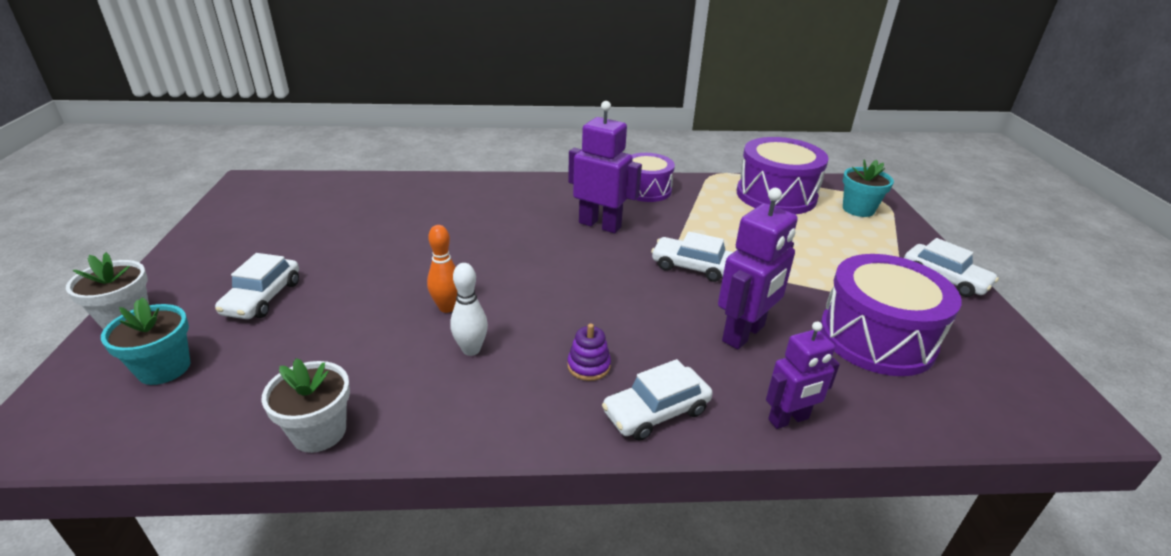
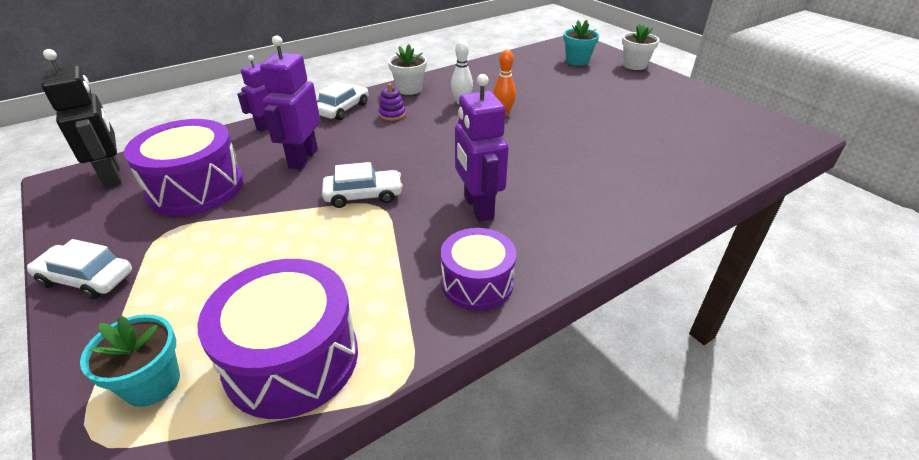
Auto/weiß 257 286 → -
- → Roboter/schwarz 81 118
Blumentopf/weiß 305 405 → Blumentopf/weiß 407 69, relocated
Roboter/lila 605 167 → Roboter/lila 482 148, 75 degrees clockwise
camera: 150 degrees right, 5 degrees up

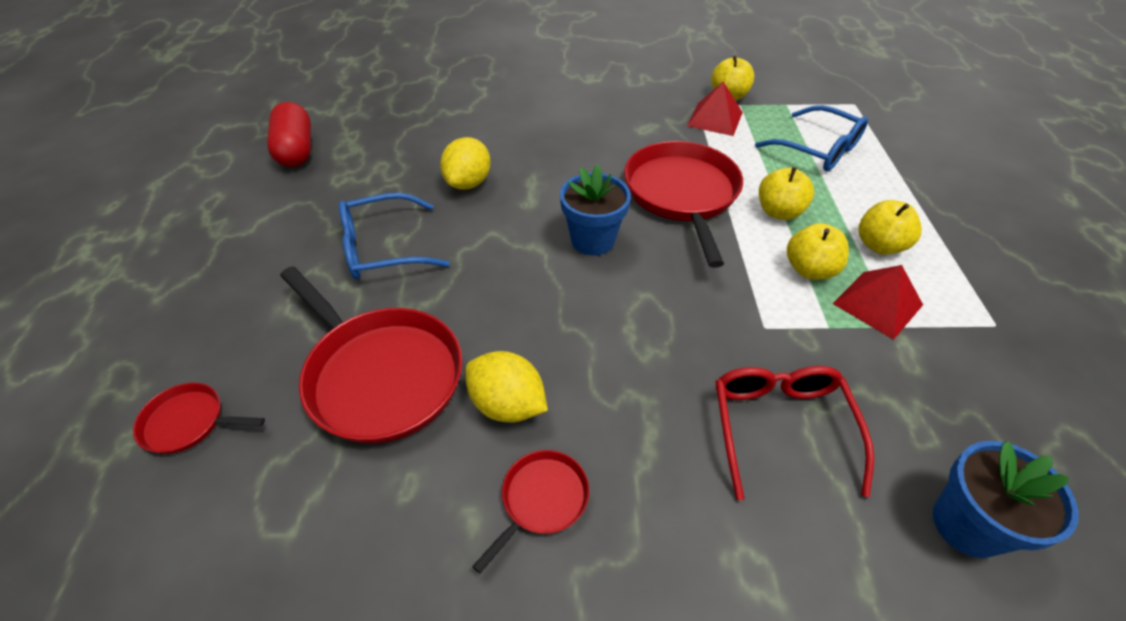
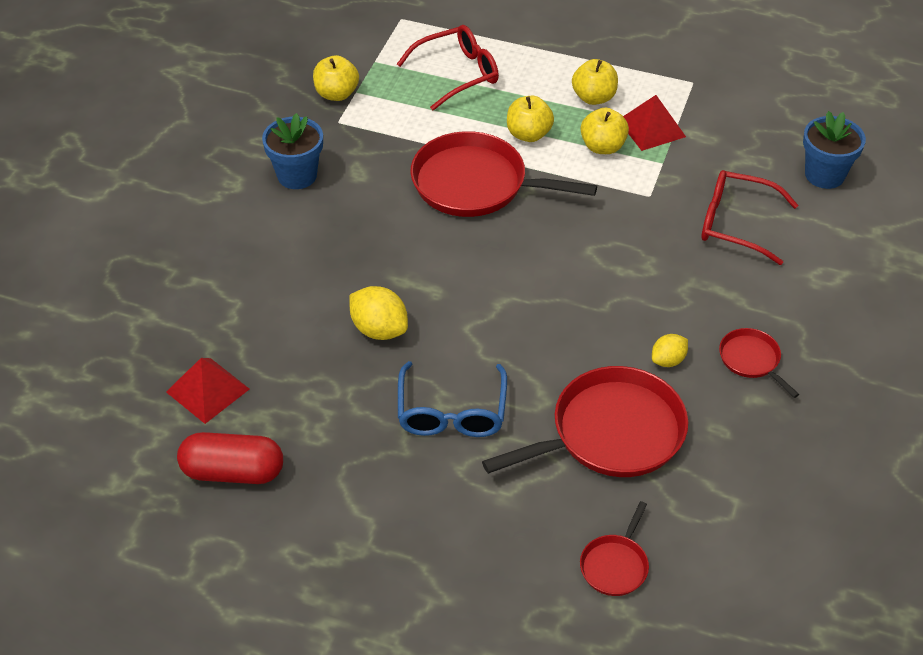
Blumentopf/blau 595 210 → Blumentopf/blau 292 151, relocated
Pyramide/rot 715 109 → Pyramide/rot 207 391, relocated
Brille/blau 811 138 → Brille/rot 448 68
Zitrone/gelb 506 386 → Zitrone/gelb 670 350, x0.61
camera: 70 degrees left, 0 degrees up

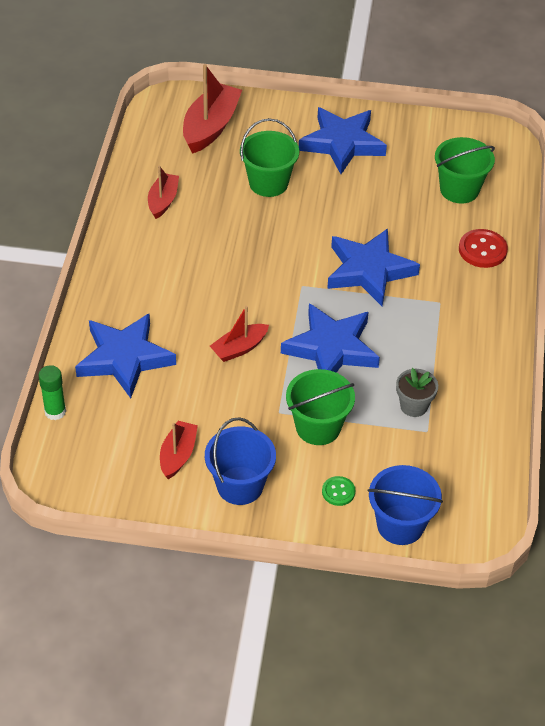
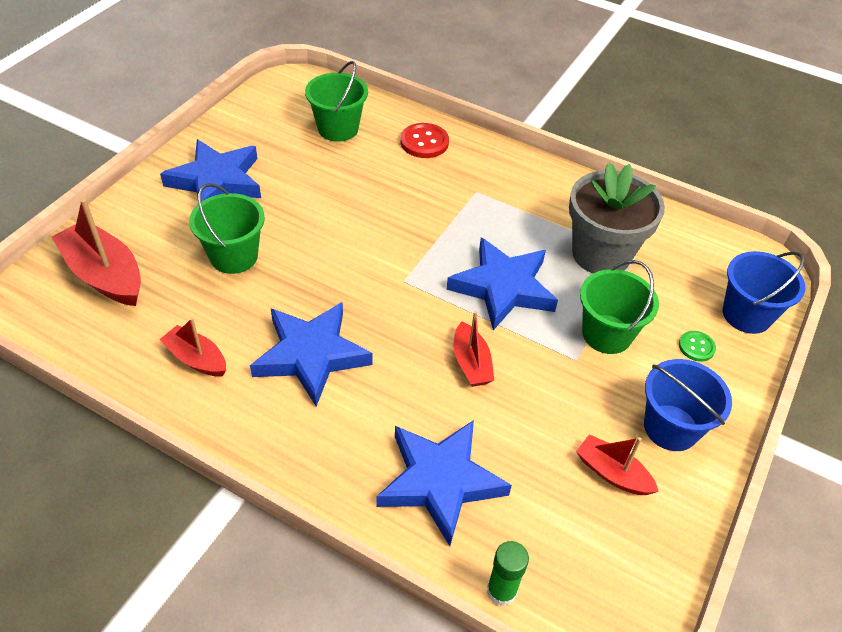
Stern/blau 373 267 → Stern/blau 311 354, relocated
Blumentopf/grau 417 392 → Blumentopf/grau 617 217, x2.06
camera: 70 degrees left, 0 degrees up

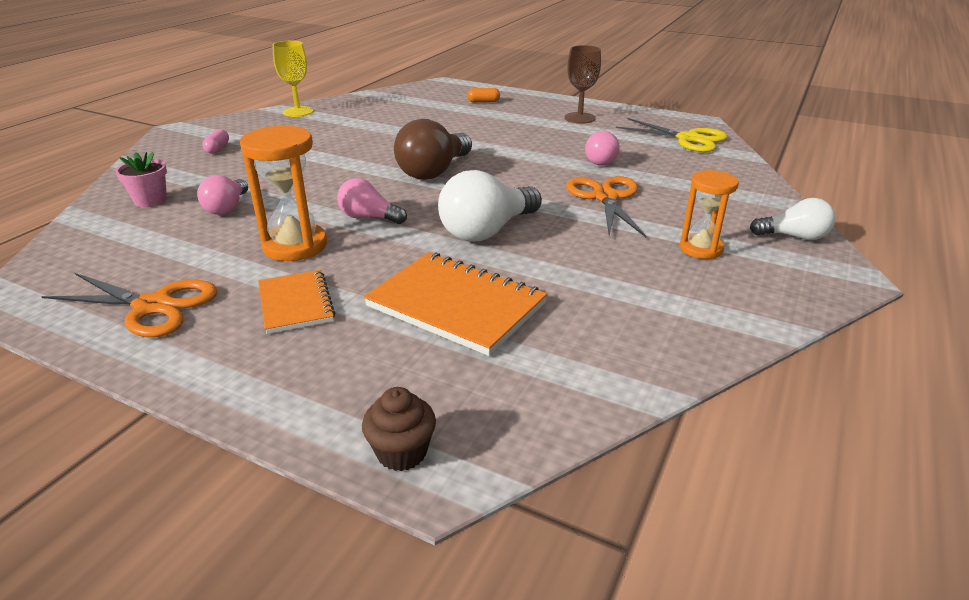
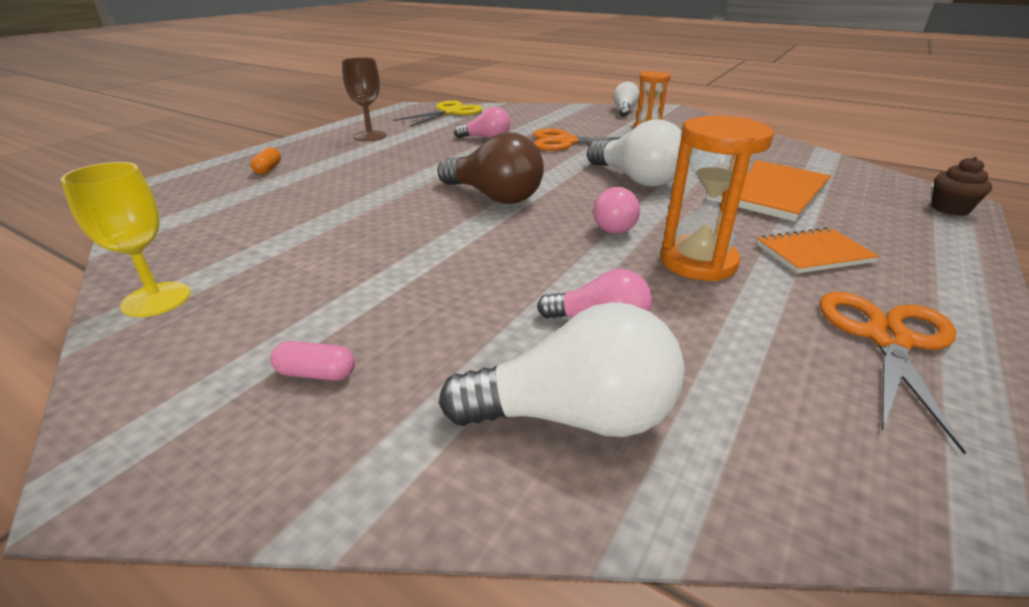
Blumentopf/rosa 141 179 → Glühbirne/weiß 562 369
camera: 85 degrees left, 0 degrees up

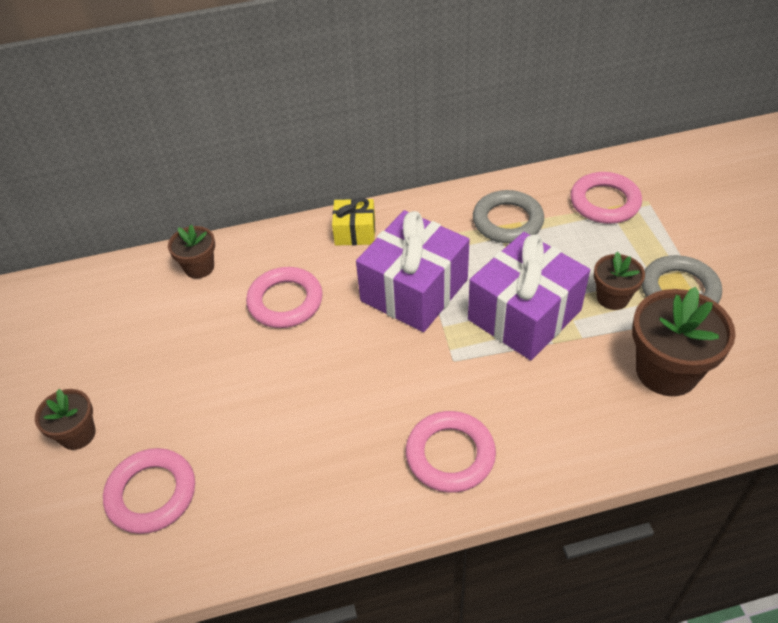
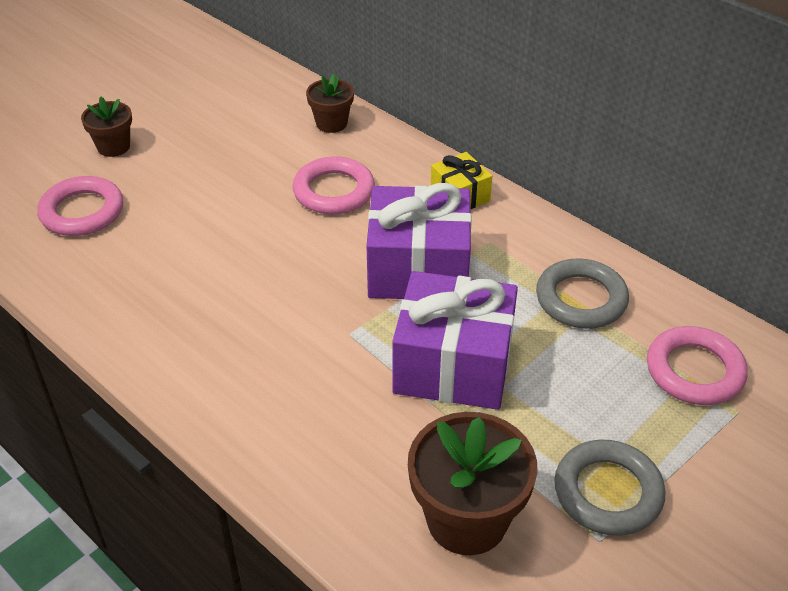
Ring/rosa 451 452 → -
Blumentopf/braun 619 281 → -
camera: 55 degrees right, 5 degrees down

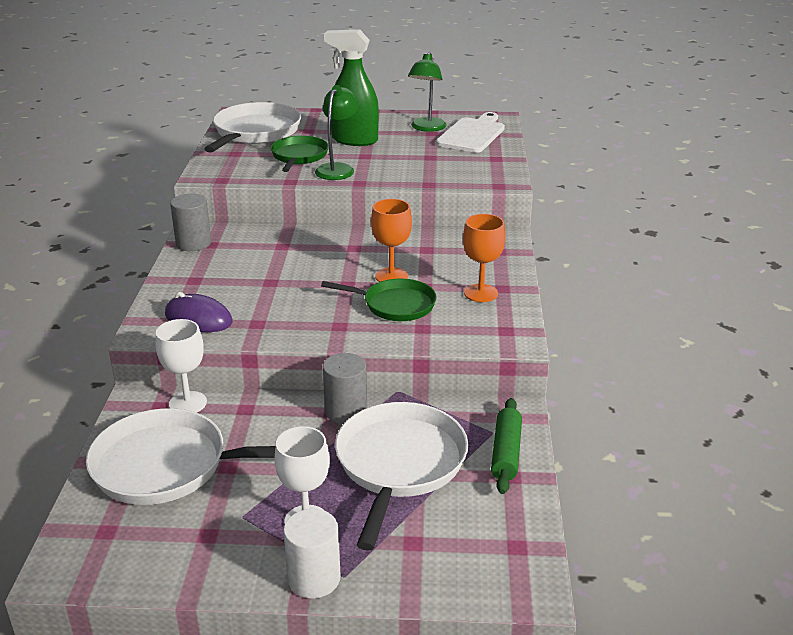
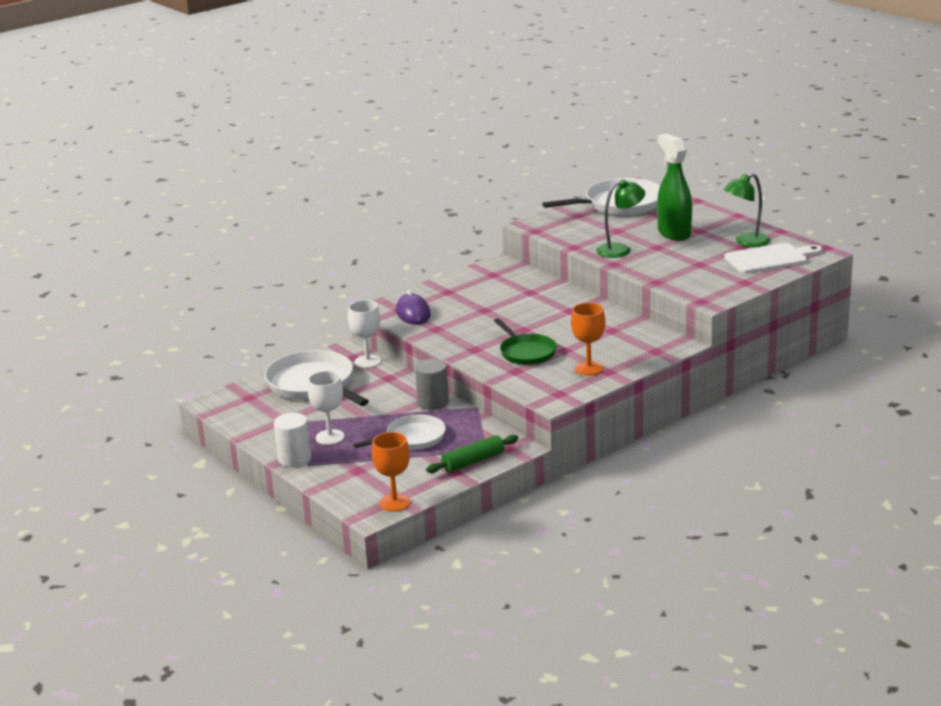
Vollzylinder/grau 190 222 → -
Pfanne/grün 299 154 → -
Kelch/orange 391 240 → Kelch/orange 391 472, relocated
Pfanne/weiß 401 476 → Pfanne/weiß 399 432, x0.63
camera: 50 degrees right, 5 degrees down

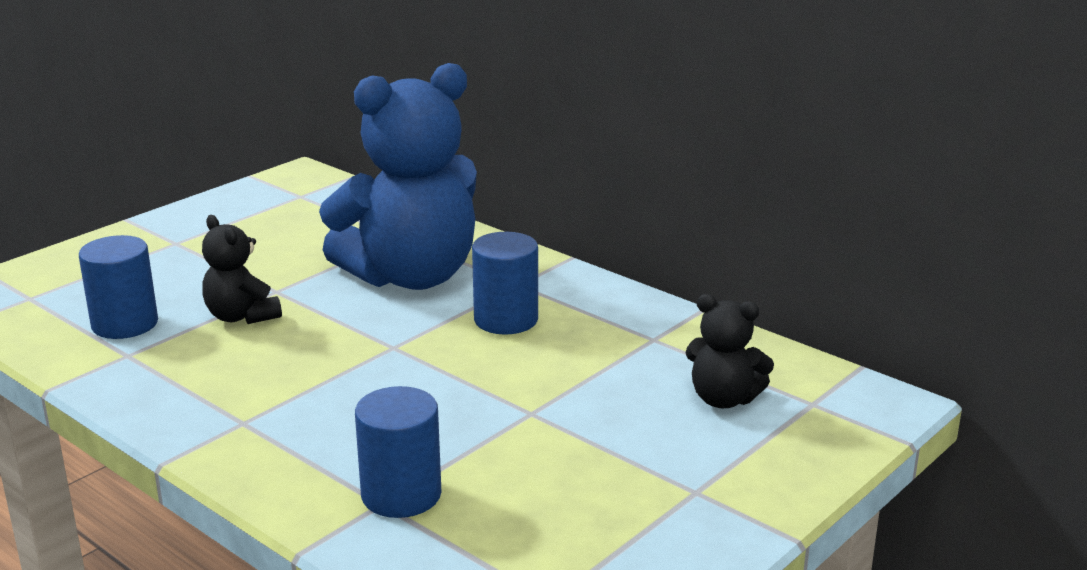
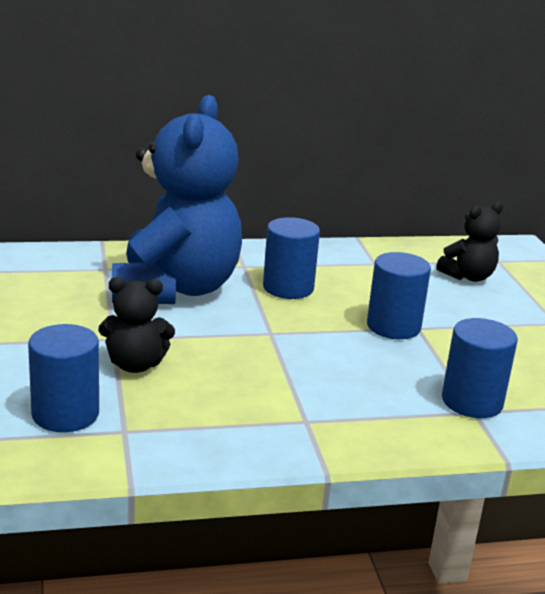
- → Vollzylinder/blau 399 295
camera: 55 degrees left, 0 degrees up

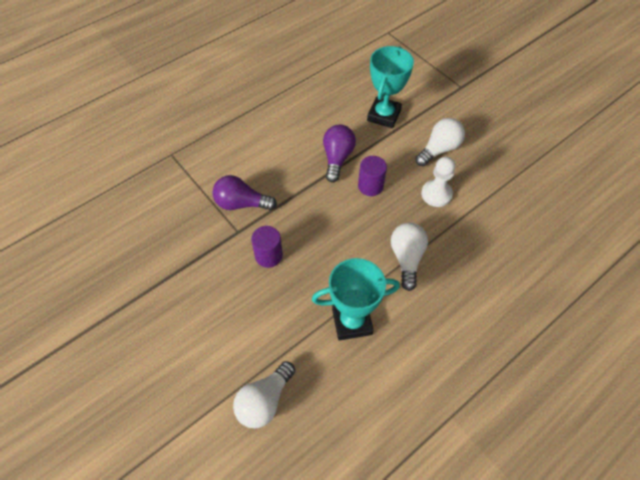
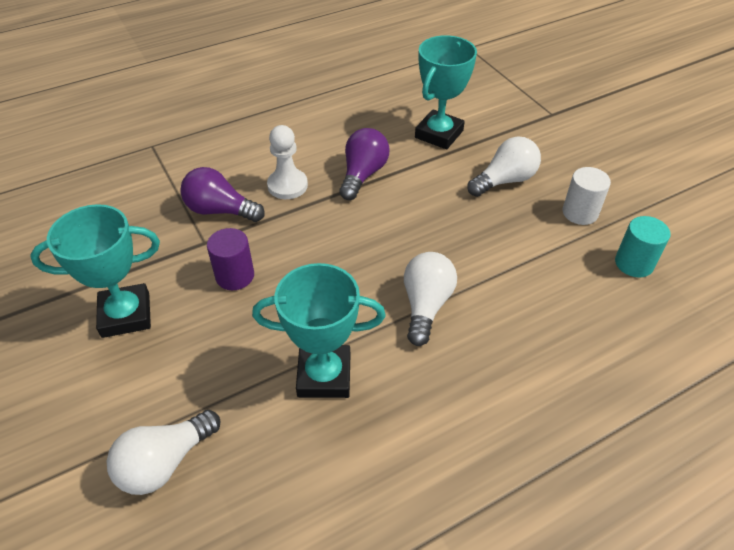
Vollzylinder/lila 372 176 → -
- → Pokal/türkis 95 271
- → Vollzylinder/weiß 586 196
- → Vollzylinder/türkis 643 246
Bauer/weiß 438 182 → Bauer/weiß 287 162, relocated
camera: 10 degrees right, 10 degrees down

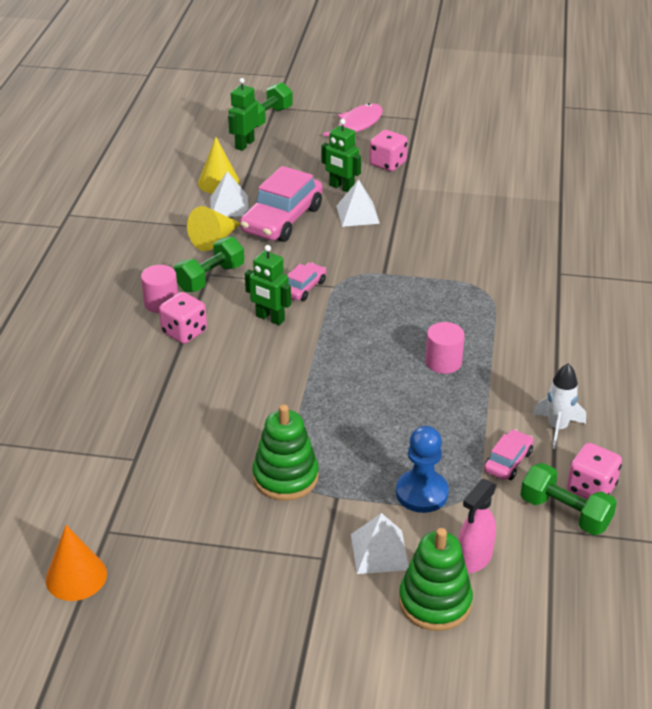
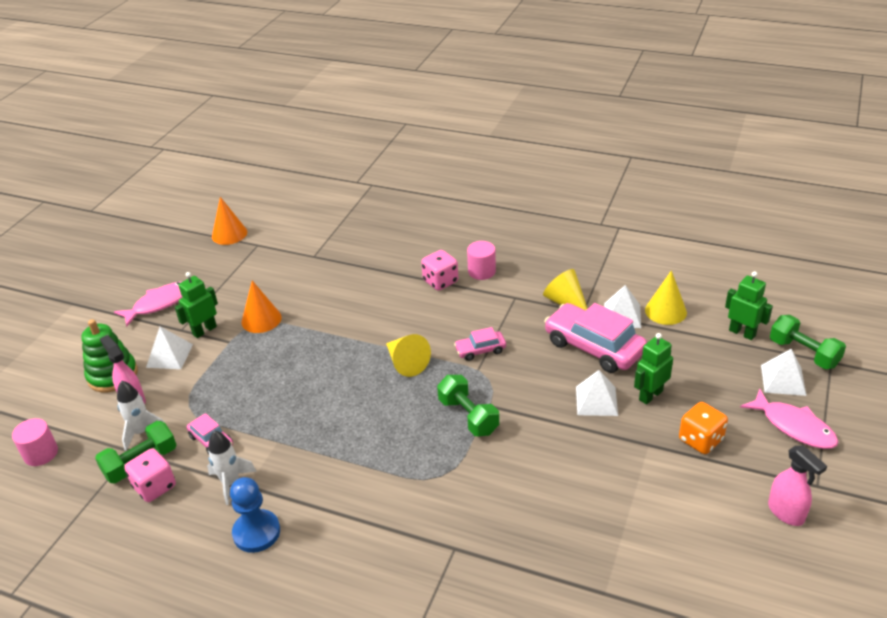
- → Fisch/rosa 148 304
- → Rakete/weiß 140 416
- → Kegel/gelb 408 355
- → Pyramide/weiß 783 372
- → Sprühflasche/rosa 797 485
Hantel/grün 209 264 → Hantel/grün 468 405, relocated
Roboter/grün 268 285 → Roboter/grün 196 305, relocated
Bauer/blau 422 469 → Bauer/blau 255 515, relocated
Vollzylinder/rosa 445 348 → Vollzylinder/rosa 35 442, relocated
Stapelspielzeug/grün 286 452 → Kegel/orange 261 307
Spielwürfel/rosa 388 150 → Spielwürfel/orange 703 428
Auto/rosa 306 281 → Auto/rosa 480 344, 120 degrees clockwise
camera: 105 degrees right, 0 degrees up

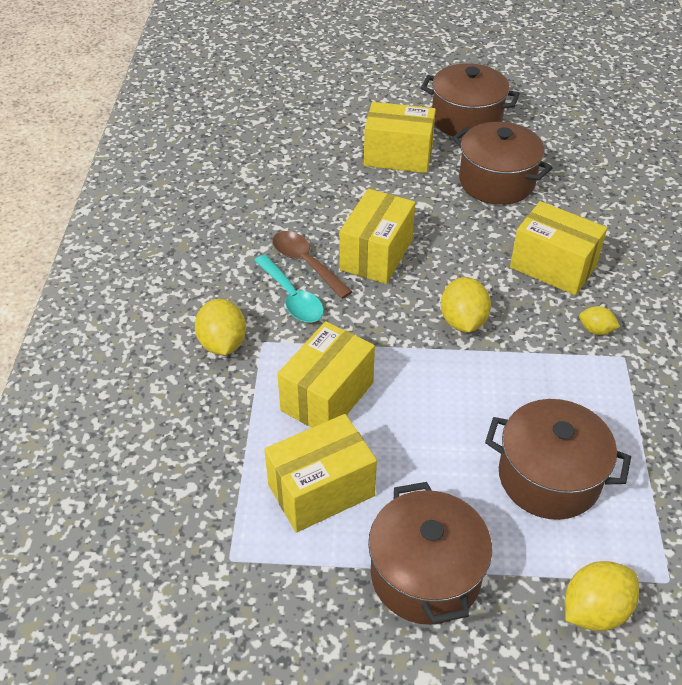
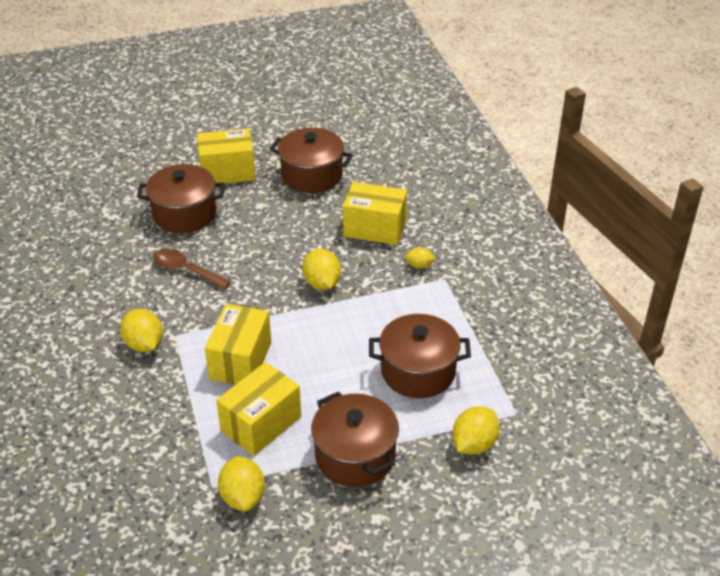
Löffel/türkis 289 288 → -
Schachtel/gelb 377 236 → -
- → Zitrone/gelb 241 483
Kochtopf/braun 470 100 → Kochtopf/braun 181 198, relocated
camera: 20 degrees left, 5 degrees down

